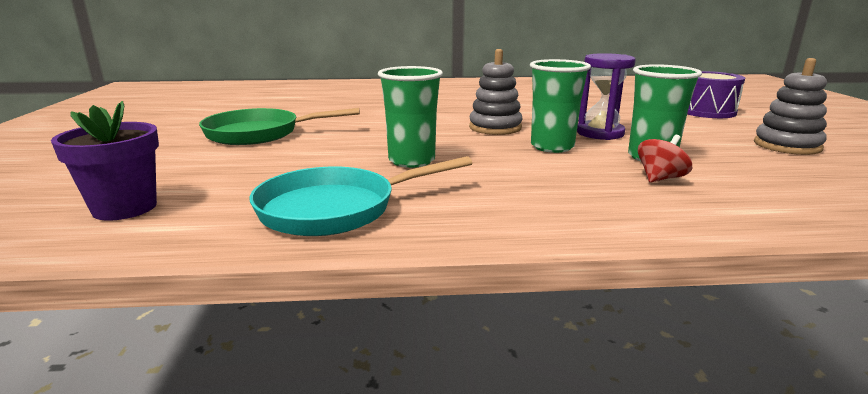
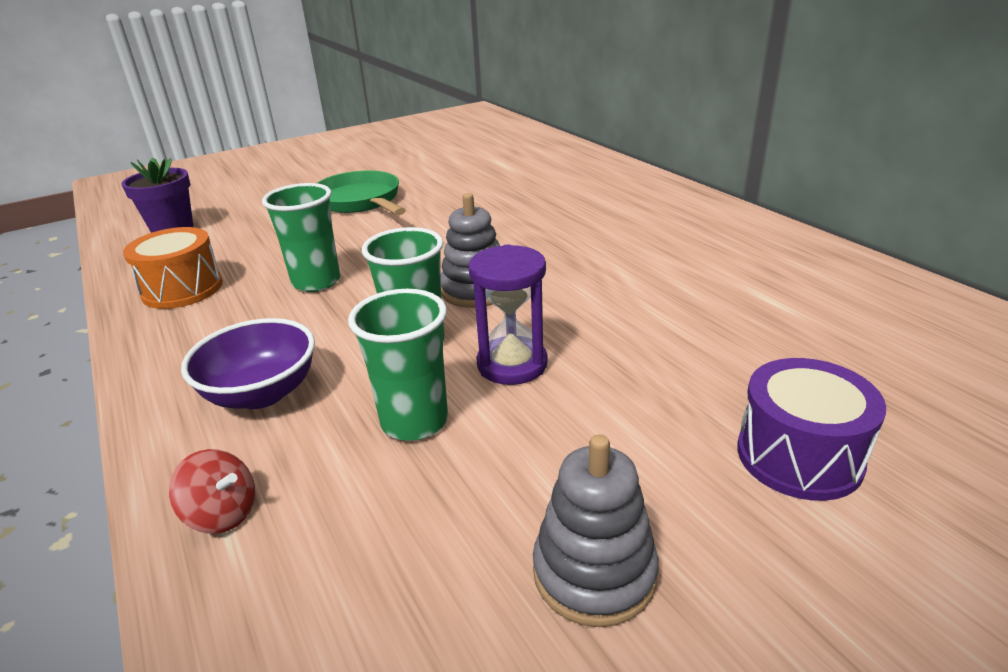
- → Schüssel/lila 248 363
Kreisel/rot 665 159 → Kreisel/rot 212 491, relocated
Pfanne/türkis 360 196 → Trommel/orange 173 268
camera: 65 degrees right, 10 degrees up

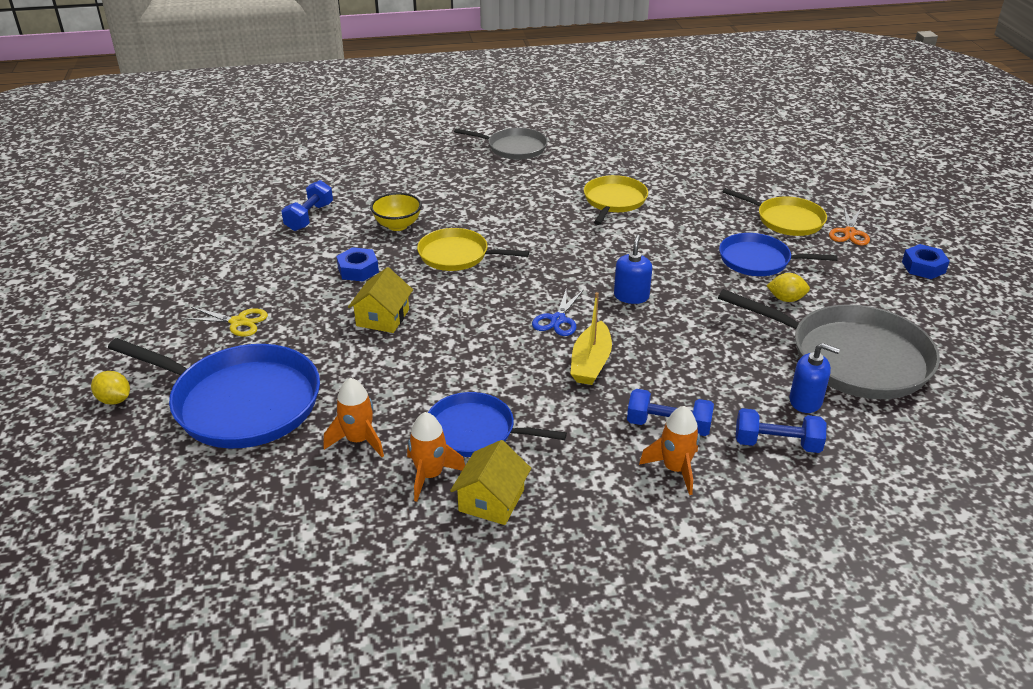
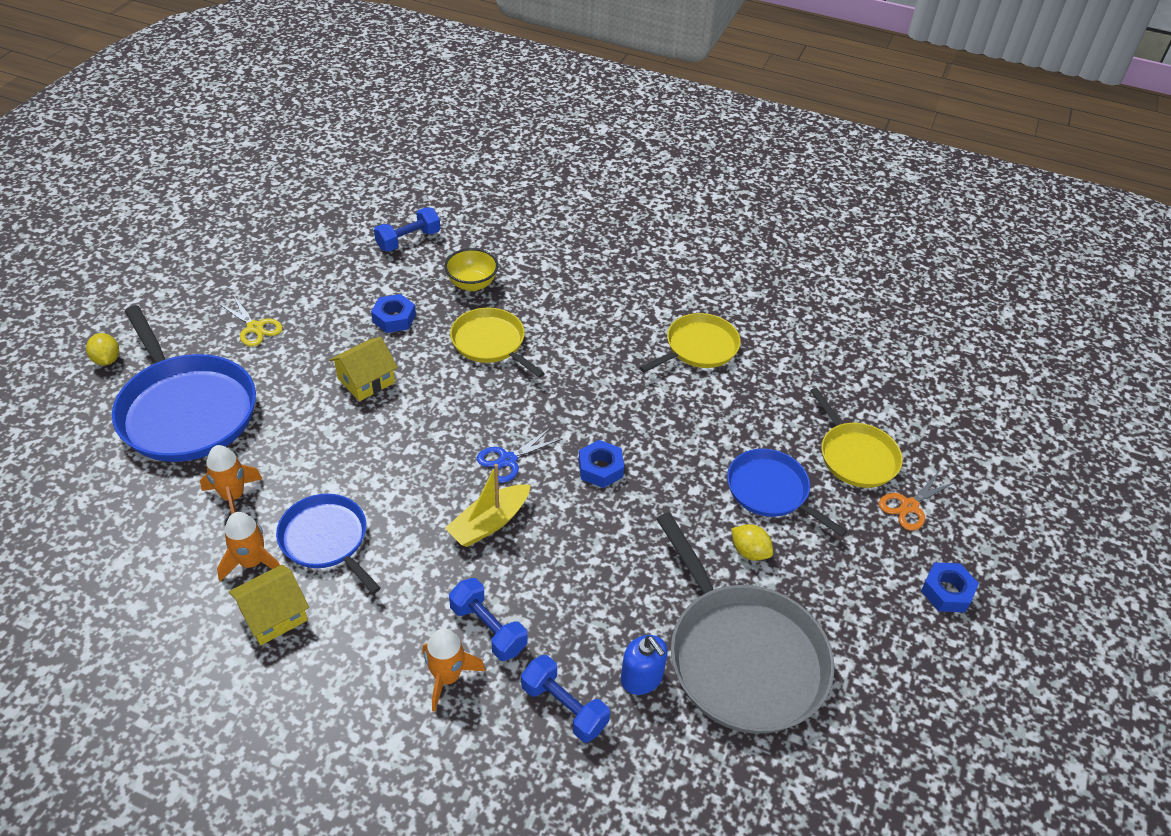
Pfanne/grau 501 144 → -
Seifenspender/blau 633 269 → Sechskantmutter/blau 601 464
camera: 30 degrees right, 10 degrees up

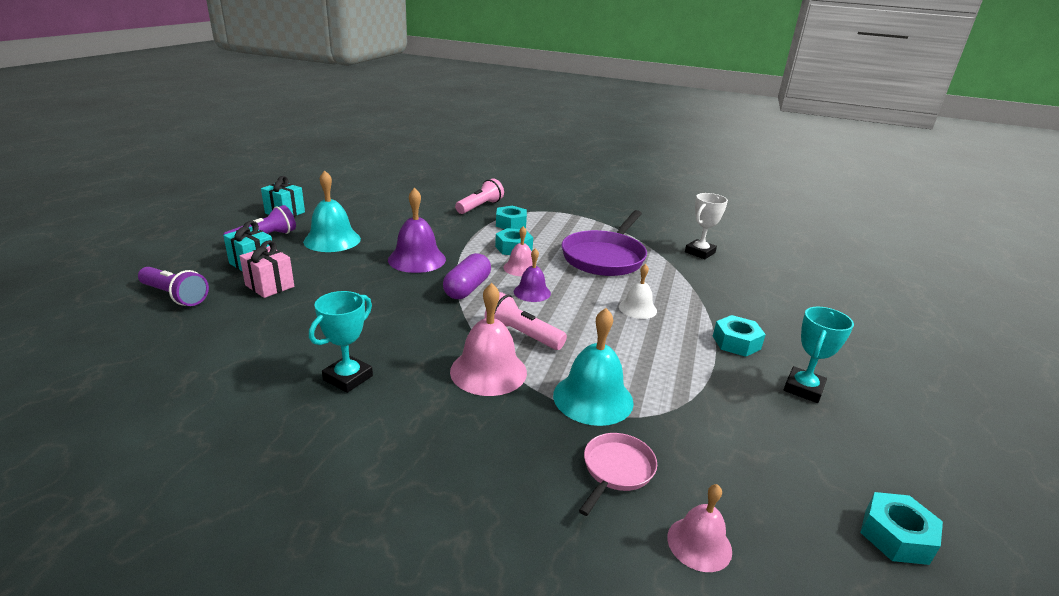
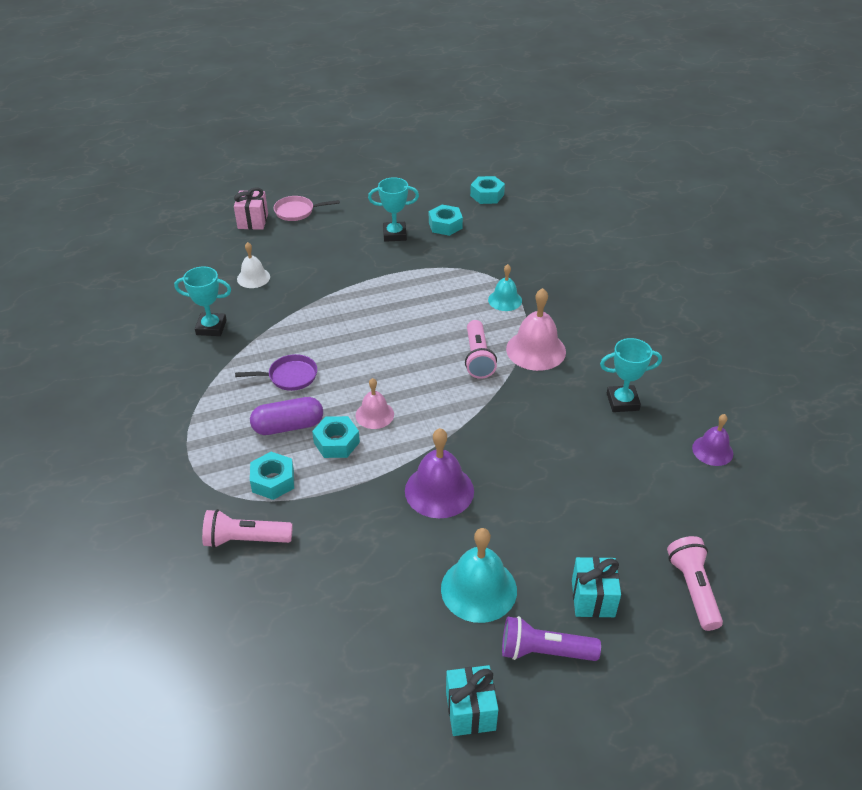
Glocke/rosa 699 528 → -
Geschenk/rosa 267 269 → Geschenk/rosa 251 208, relocated
Kapsel/lila 467 276 → Kapsel/lila 286 416, relocated
Glocke/lila 532 275 → Glocke/lila 712 440, relocated
Pfanne/rosa 618 474 → Pfanne/rosa 307 208, relocated
Glocke/weiß 638 291 → Glocke/weiß 253 265, relocated
Sechskantmutter/türkis 739 336 → Sechskantmutter/türkis 446 220, relocated
Taschenlampe/lila 173 286 → Taschenlampe/rosa 695 583
Pokal/weiß 706 226 → Pokal/türkis 202 301
Glocke/türkis 593 367 → Glocke/türkis 505 287, x0.60
Pfanne/lila 604 243 → Pfanne/lila 276 372, x0.51
camera: 125 degrees left, 15 degrees up

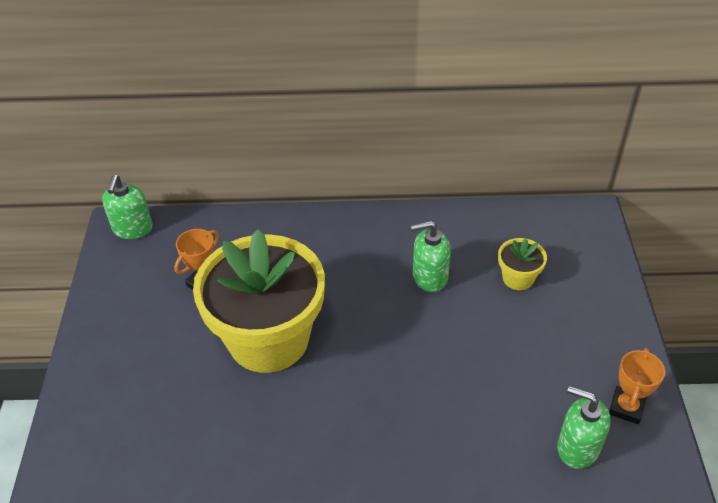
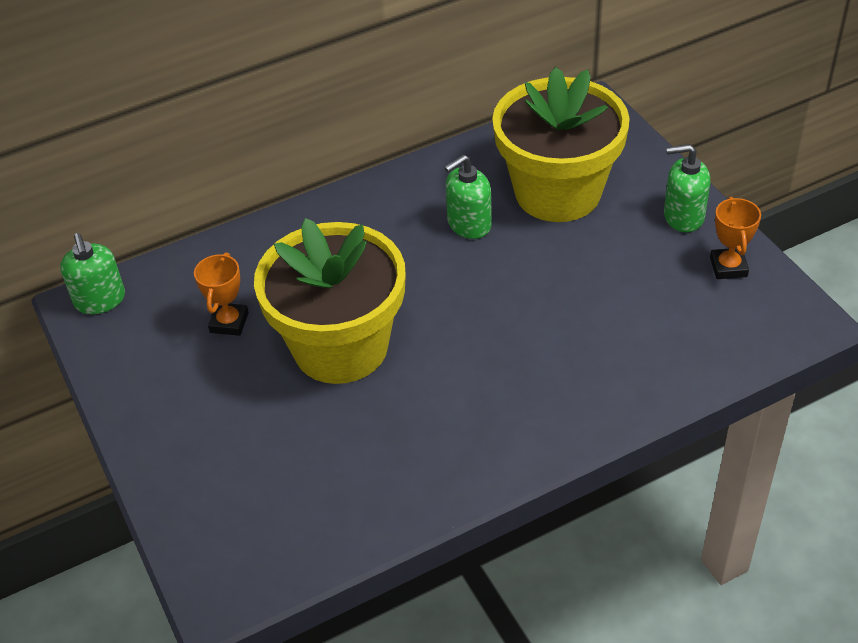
Seifenspender/grün 584 427 → Seifenspender/grün 687 188, relocated
Blumentopf/gelb 522 264 → Blumentopf/gelb 561 144, x2.45
camera: 25 degrees left, 0 degrees up

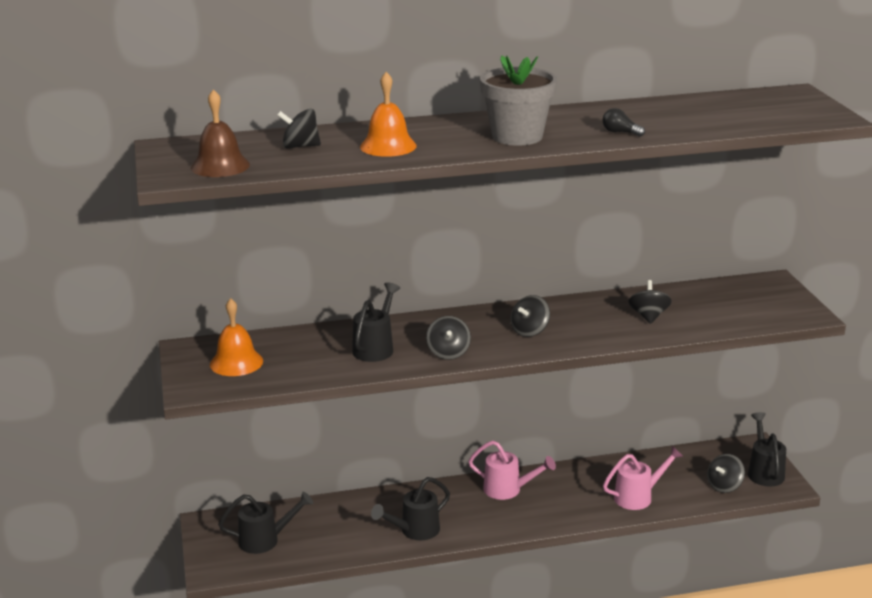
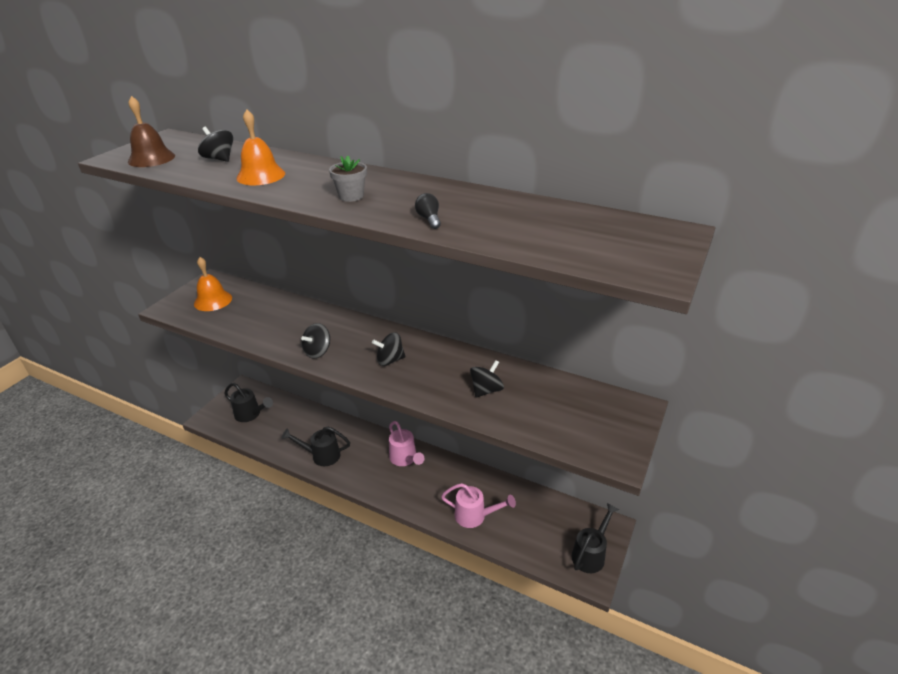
Gießkanne/schwarz 376 322 → -
Kreisel/schwarz 726 473 → -
Blumentopf/grau 518 101 → Blumentopf/grau 348 178, x0.52
camera: 40 degrees right, 10 degrees up

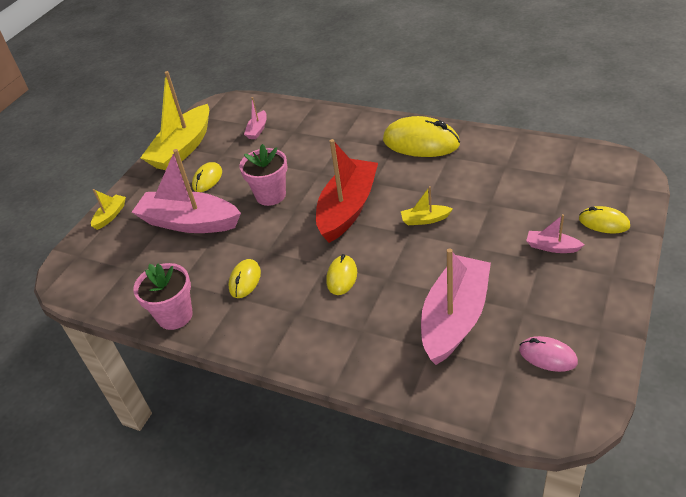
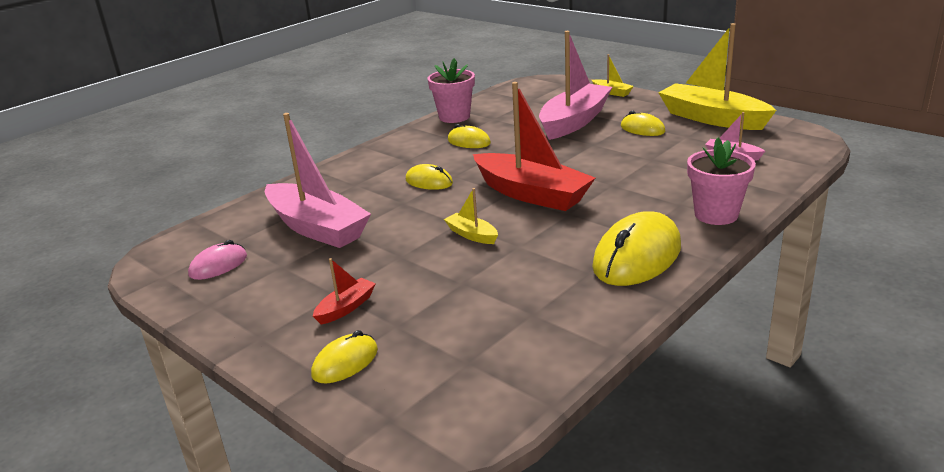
Blumentopf/rosa 263 175 → Blumentopf/rosa 721 181, relocated
Boot/rosa 555 233 → Boot/rot 344 291
Boot/gelb 427 205 → Boot/gelb 471 216, 60 degrees counterclockwise
camera: 105 degrees right, 15 degrees down

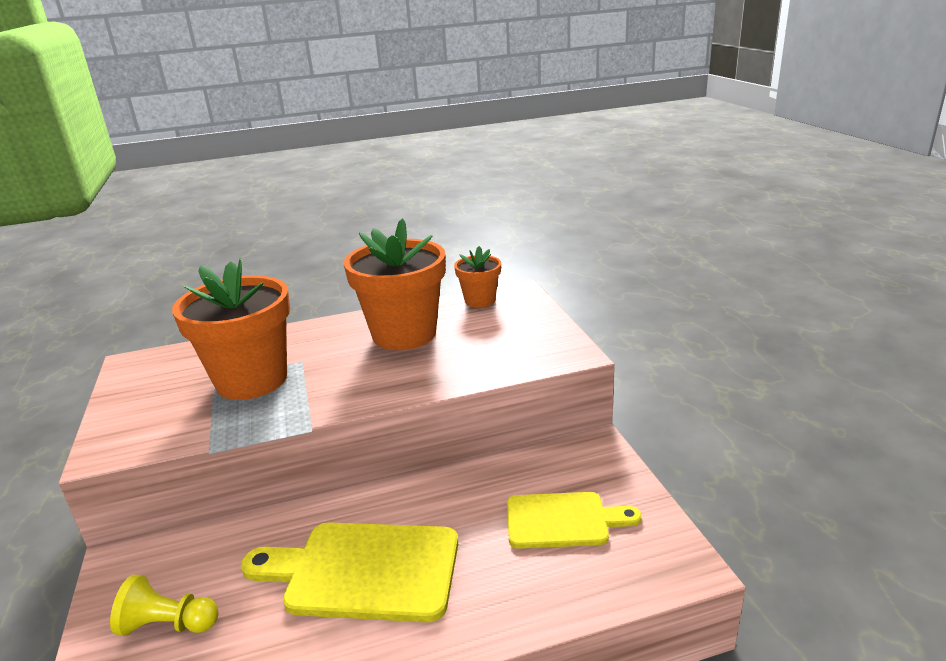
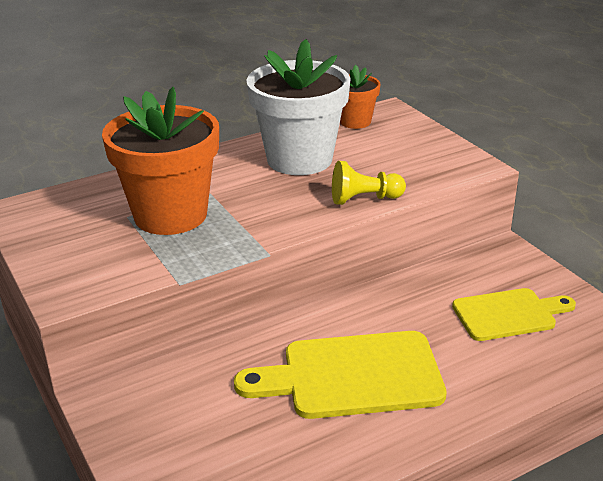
Bauer/gelb 164 605 → Bauer/gelb 369 183, relocated
Blumentopf/orange 395 284 → Blumentopf/weiß 299 107
camera: 15 degrees left, 5 degrees up

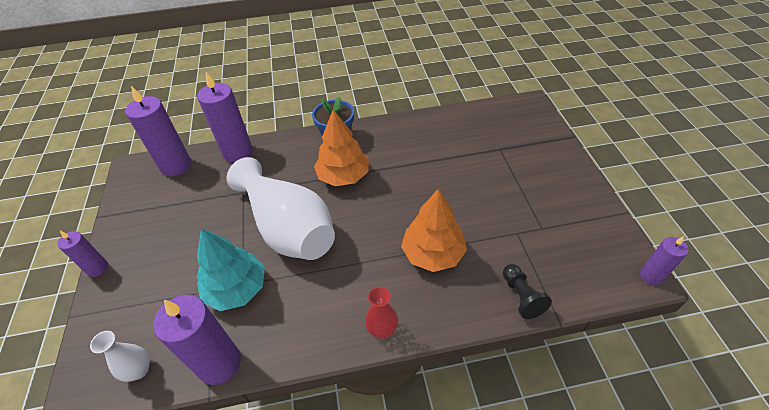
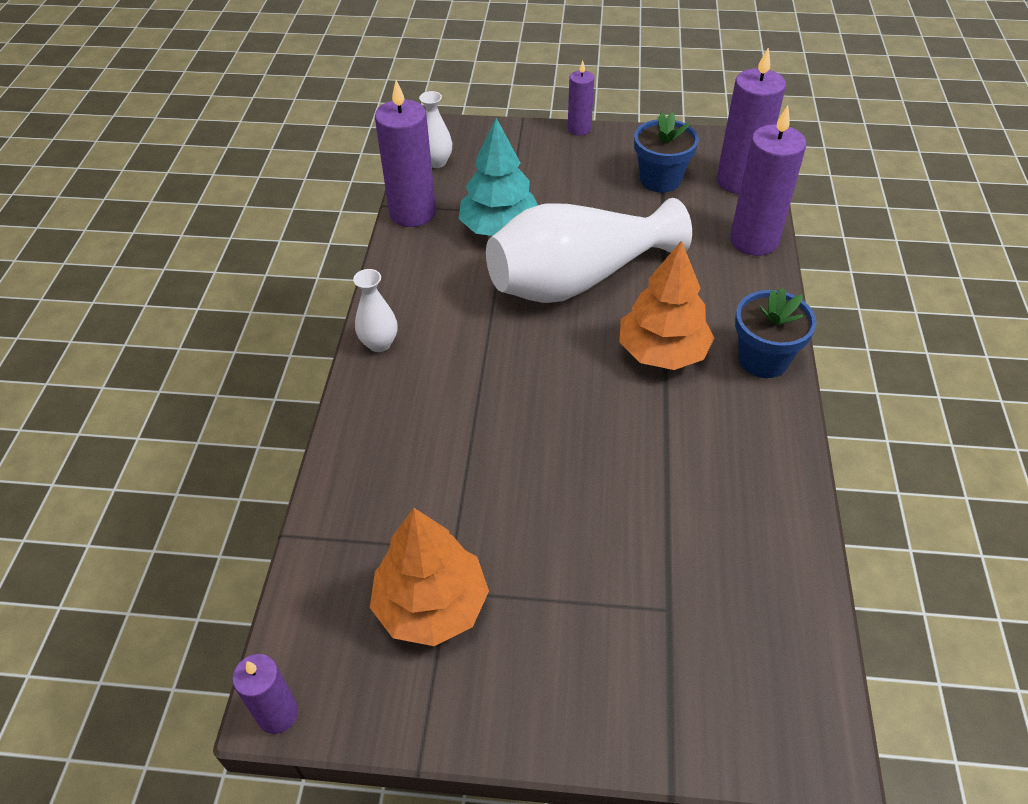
Bauer/schwarz 527 291 → -
- → Blumentopf/blau 666 152
Baum/orange 434 230 → Baum/orange 429 577, relocated
Vase/rot 381 313 → Vase/weiß 375 310
camera: 105 degrees right, 0 degrees up

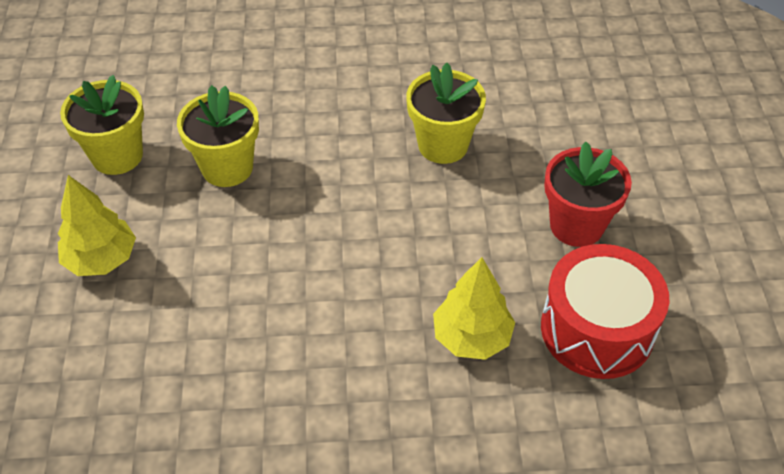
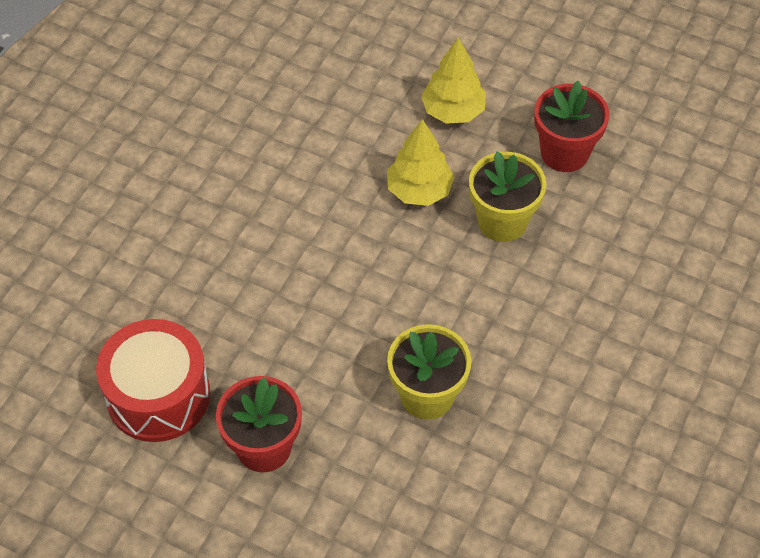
Baum/gelb 474 308 → Baum/gelb 420 162, relocated
Blumentopf/gelb 102 125 → Blumentopf/rot 572 126
camera: 120 degrees right, 5 degrees up

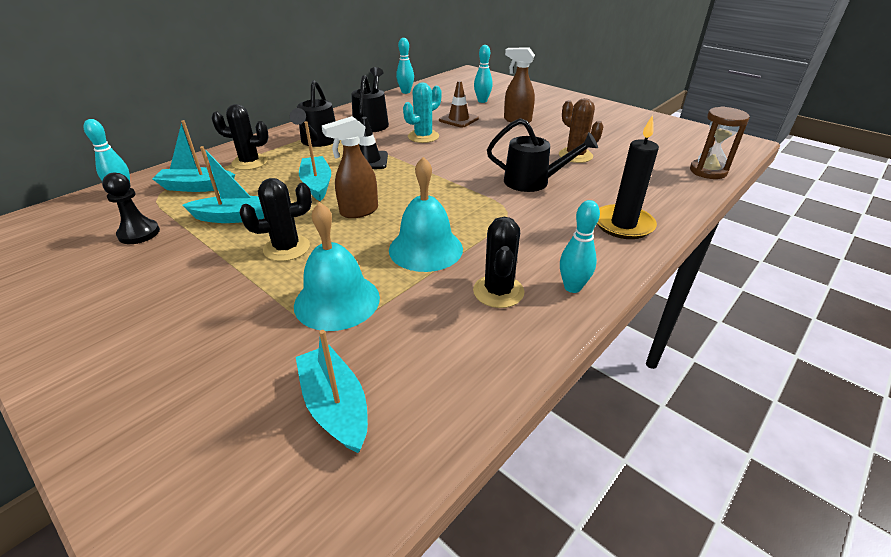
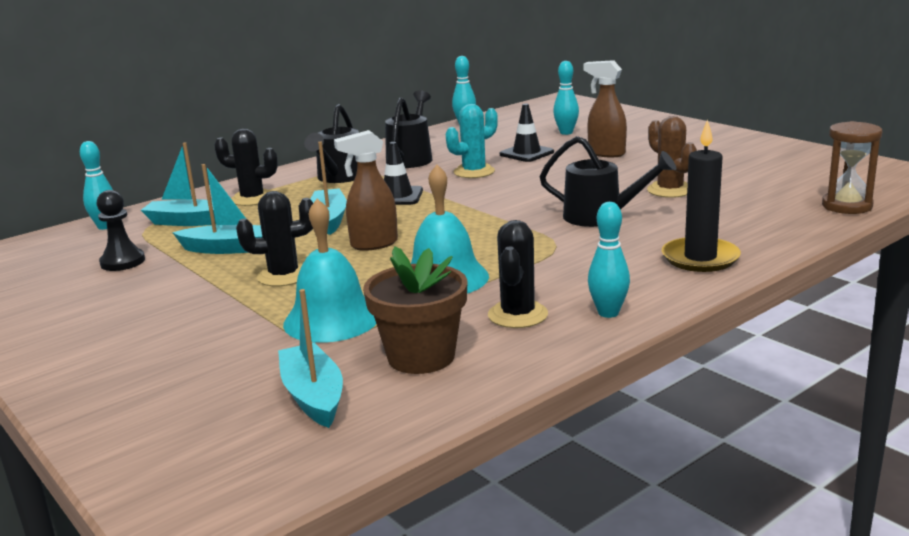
- → Blumentopf/braun 415 310
Leitkegel/braun 459 104 → Leitkegel/schwarz 527 133
camera: 10 degrees right, 15 degrees down

